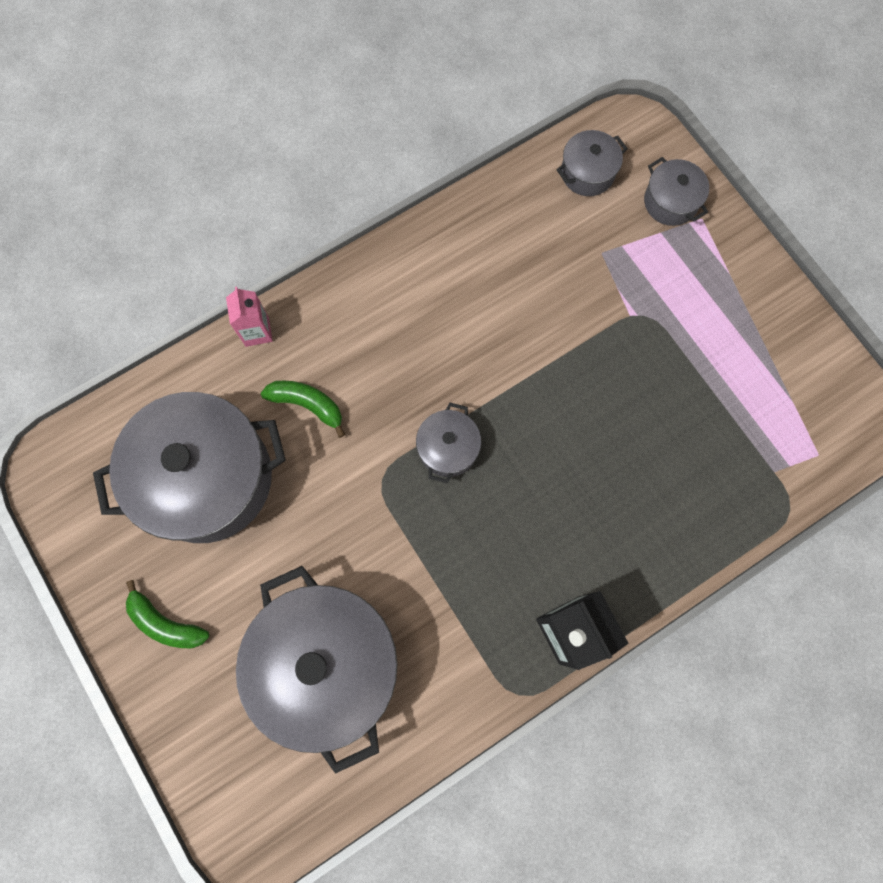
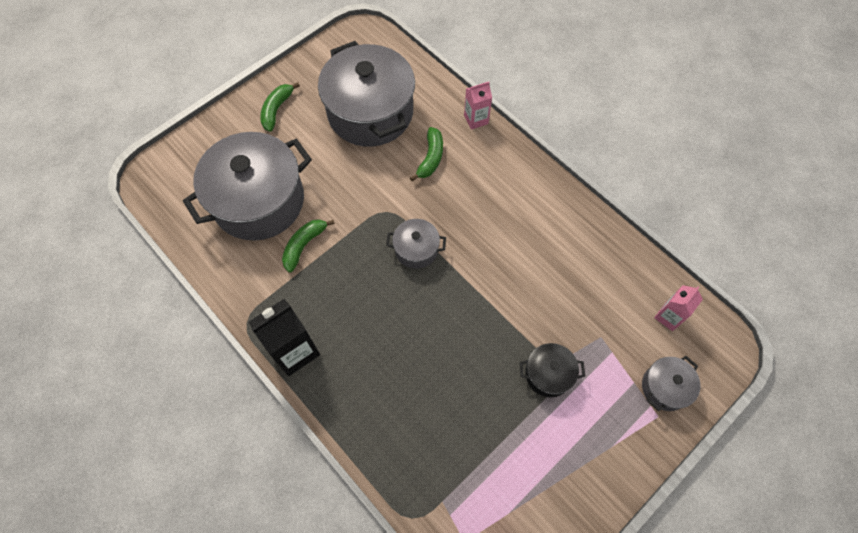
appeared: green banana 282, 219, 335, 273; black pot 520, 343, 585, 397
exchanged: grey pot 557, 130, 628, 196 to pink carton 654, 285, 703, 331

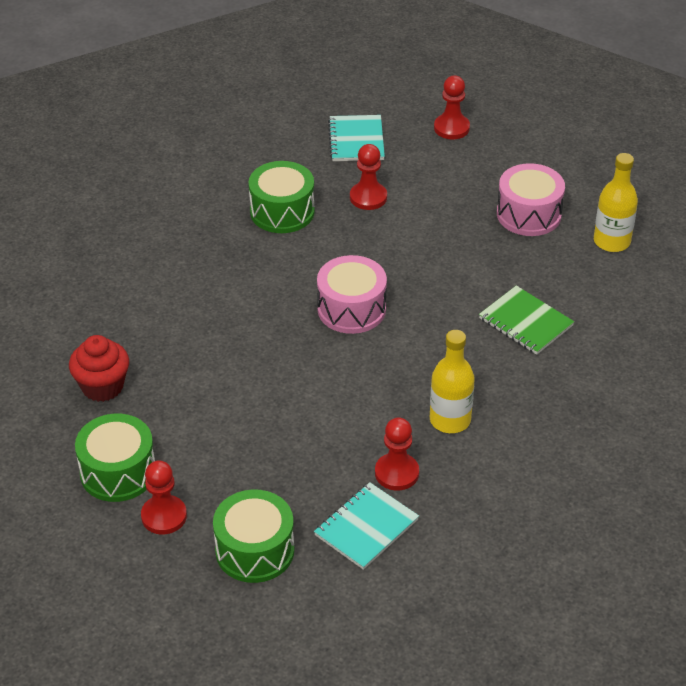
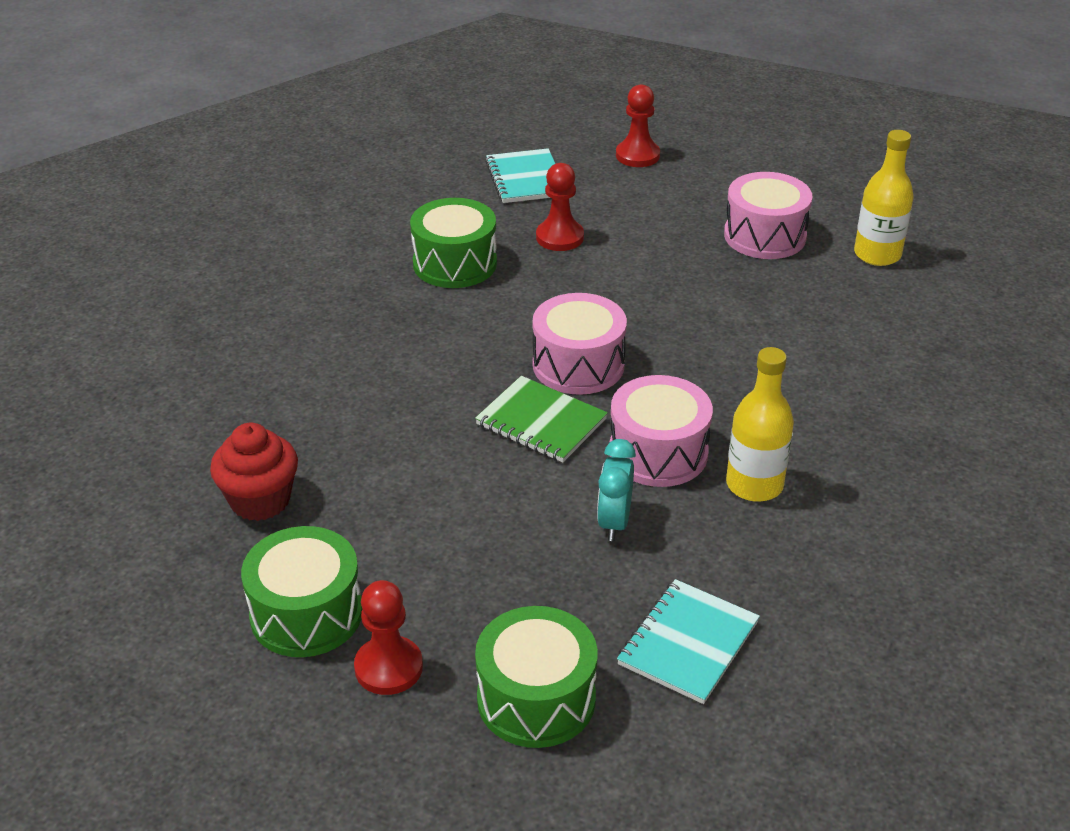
missing: red pawn 375, 418, 419, 491
appeared: turquoise clock 597, 439, 636, 541; pink drum 610, 375, 713, 487
relocated: green notebook 479, 285, 574, 355 to 475, 376, 608, 463

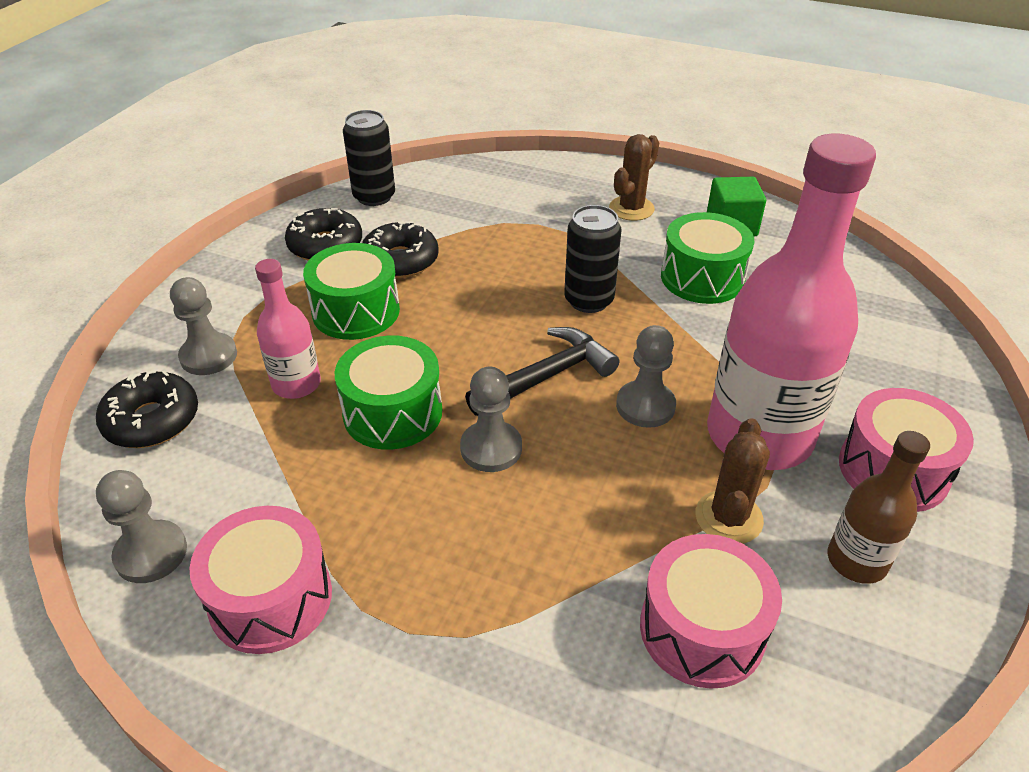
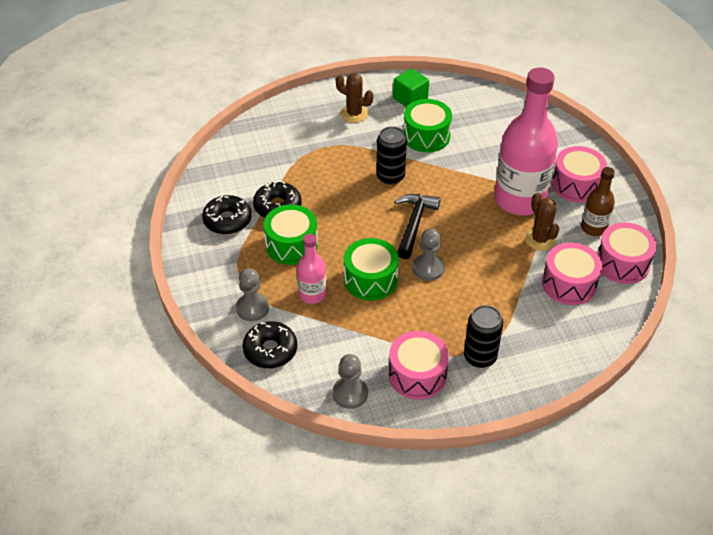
missing: grey pawn 616, 325, 676, 428
appeared: pink drum 597, 222, 657, 284
relocated: black can 343, 110, 395, 206 to 464, 305, 503, 368
spun: brown cactus 609, 134, 659, 221 = 336, 73, 374, 123 60 degrees counterclockwise

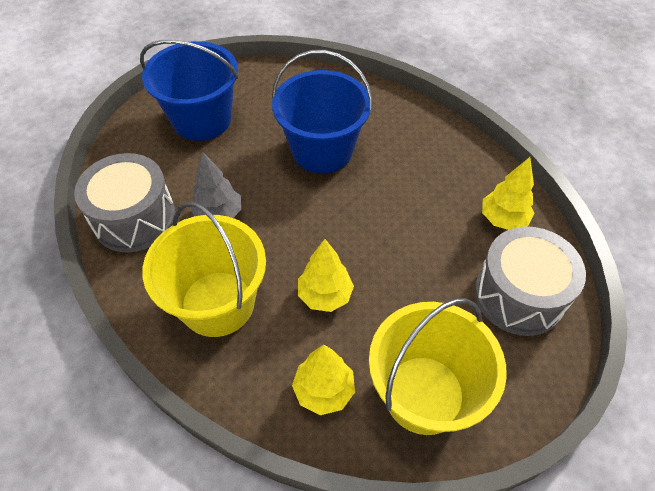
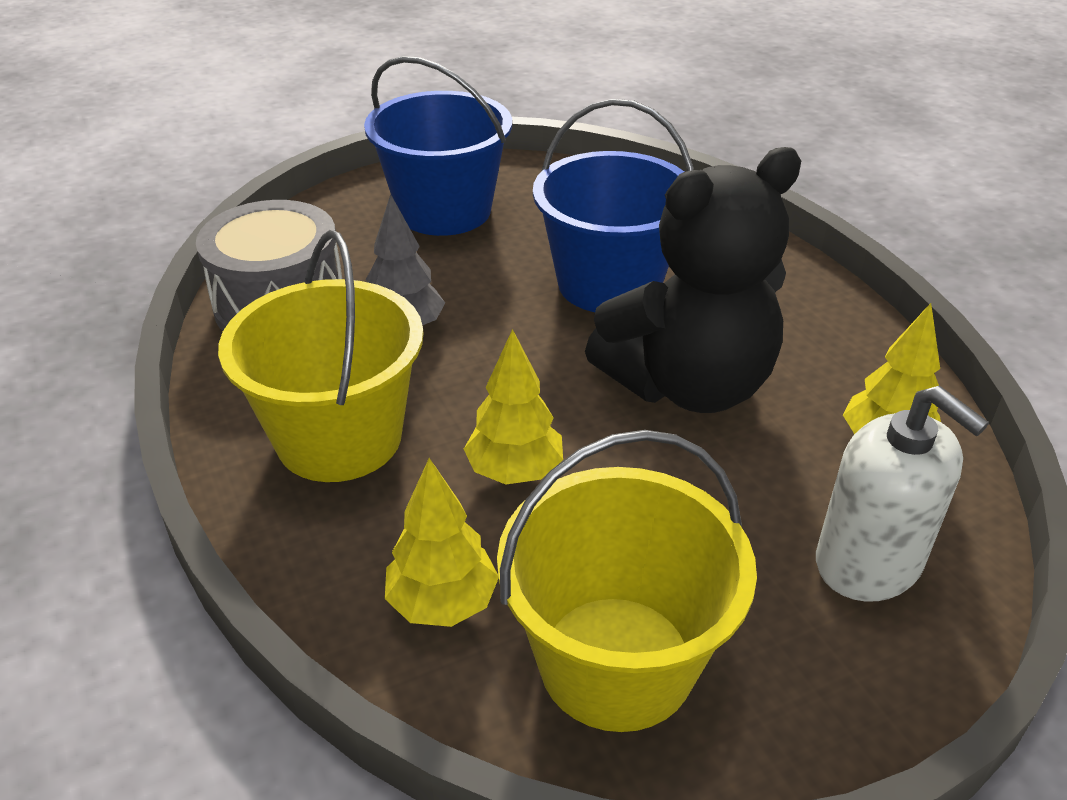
appeared: black teddy bear 585, 147, 801, 413
exchanged: grey drum 475, 226, 586, 336 to white soap dispenser 816, 385, 989, 601

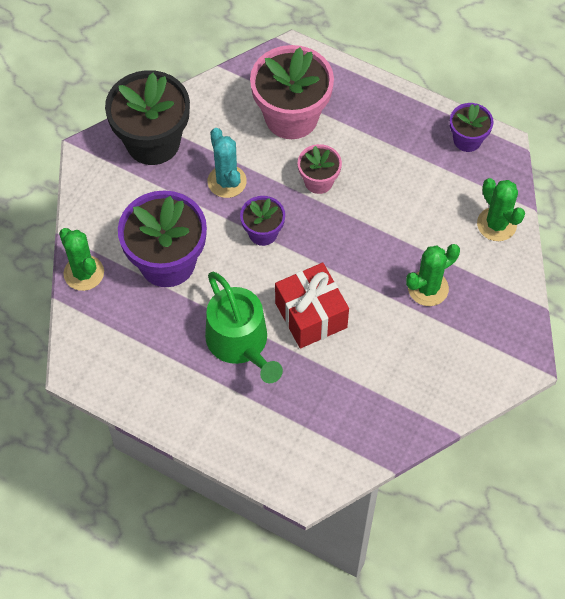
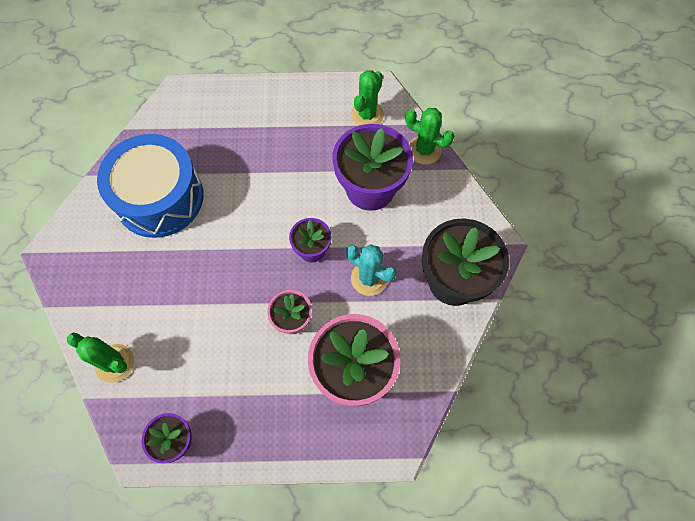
missing: green watering can 205, 272, 283, 383; red gift 275, 263, 349, 348
appeared: blue drum 97, 134, 204, 238
relocated: green cactus 406, 244, 460, 306 to 351, 70, 384, 126

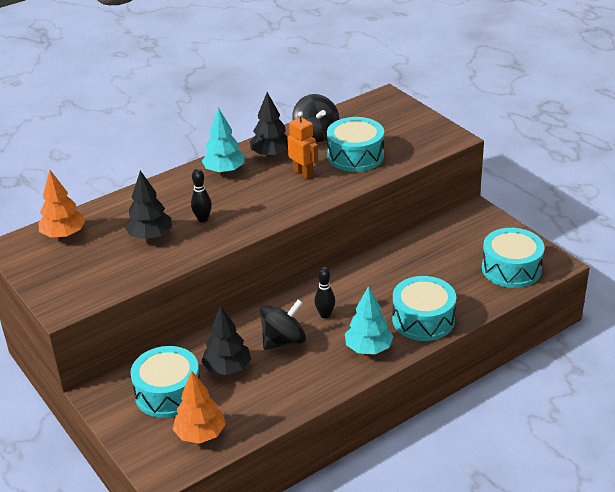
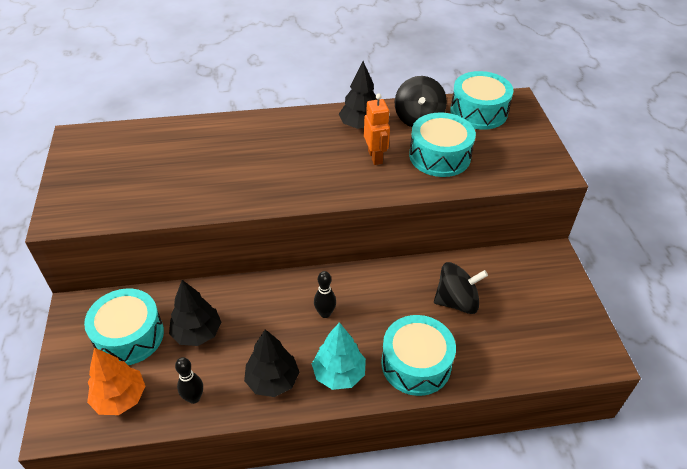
missing: orange tree 39, 170, 86, 238; turquoise tree 202, 108, 245, 174
relocated: black tree 125, 170, 172, 240 to 244, 329, 299, 397; black bowling pin 191, 169, 212, 222 to 175, 357, 203, 404; black spinning top 260, 299, 306, 350 to 434, 262, 488, 314; turquoise drum 482, 228, 544, 288 to 450, 71, 514, 130

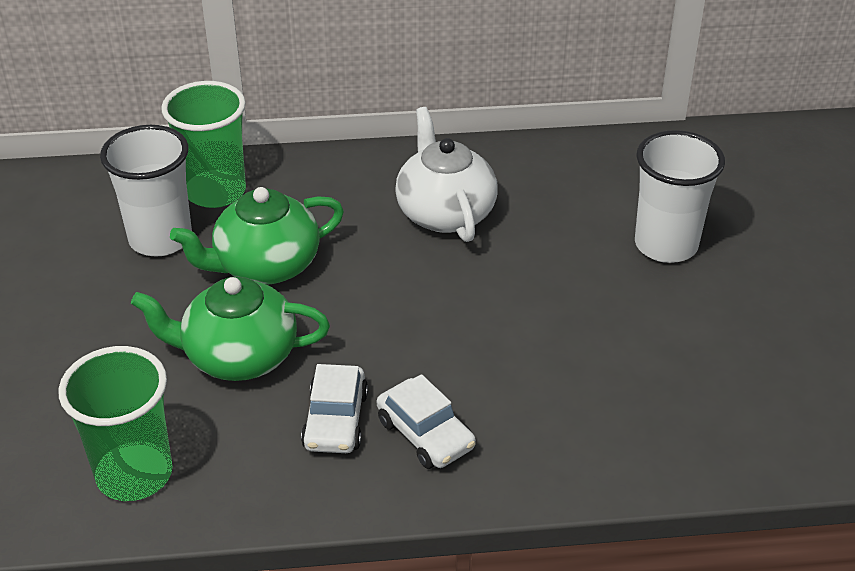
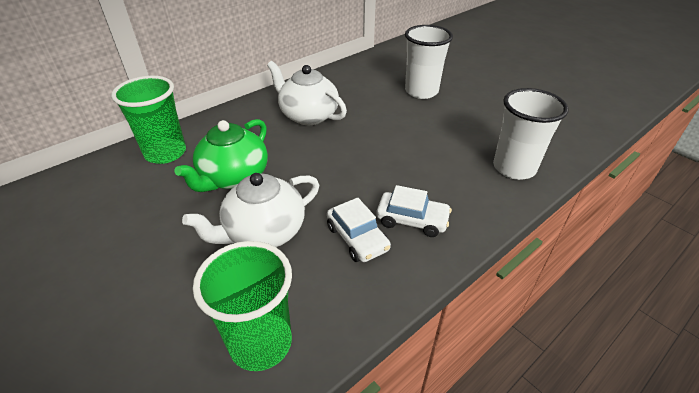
relocated: white cup 100, 125, 192, 257 to 493, 88, 569, 180
colour: green teapot 131, 277, 330, 381 to white teapot 182, 173, 319, 247

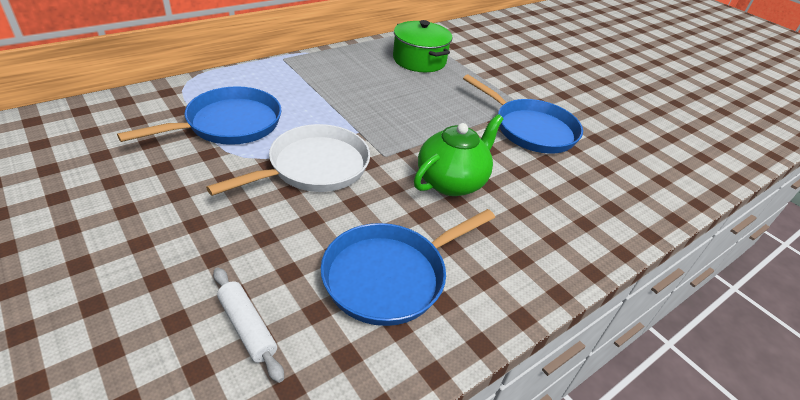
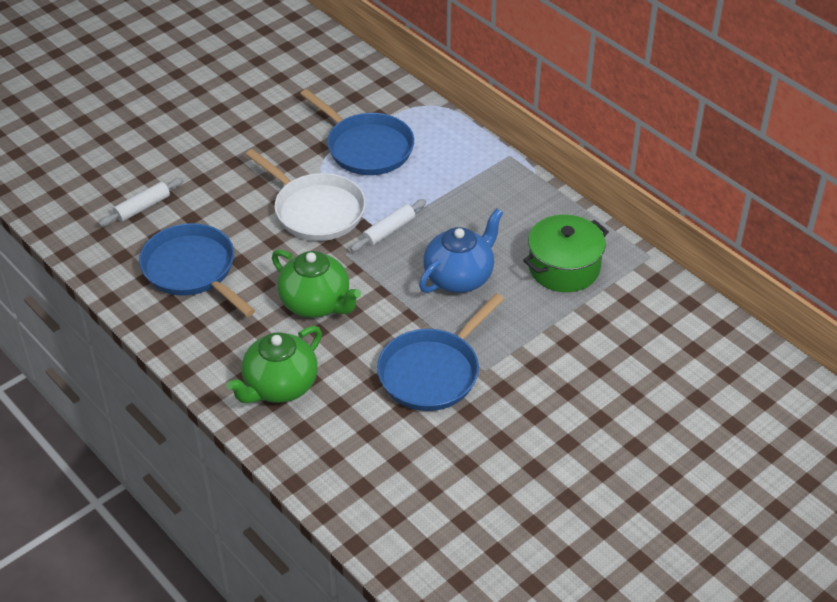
appeared: green teapot 226, 326, 322, 403; white rolling pin 350, 199, 426, 252; blue teapot 419, 208, 503, 293

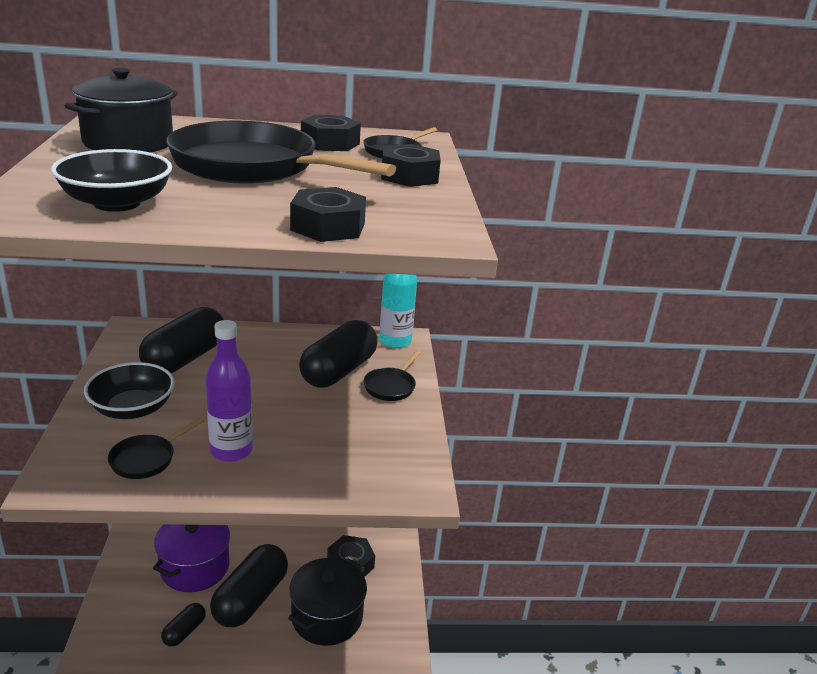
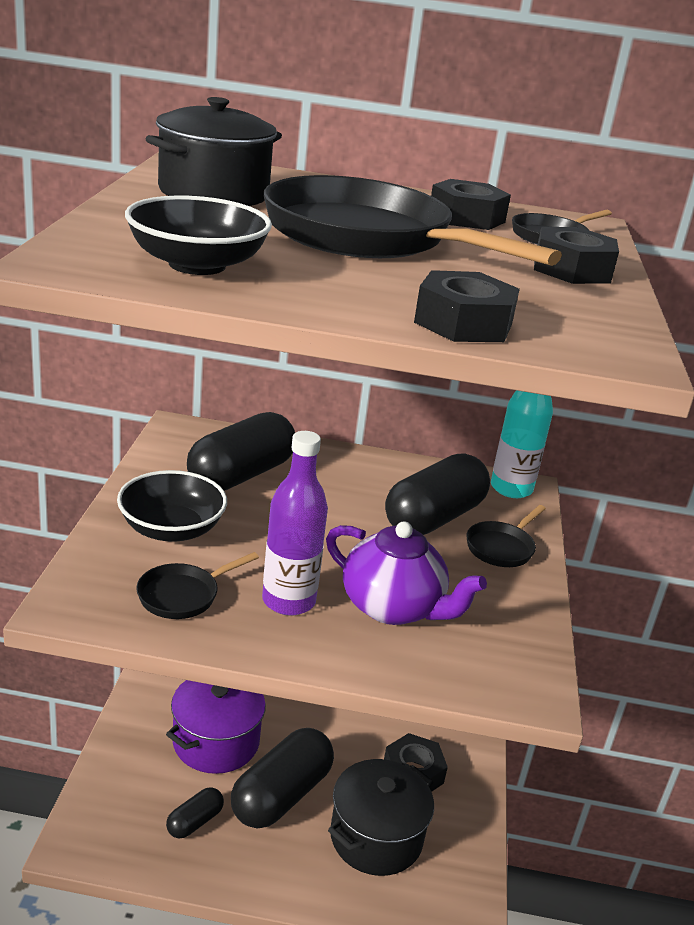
appeared: purple teapot 326, 521, 487, 625

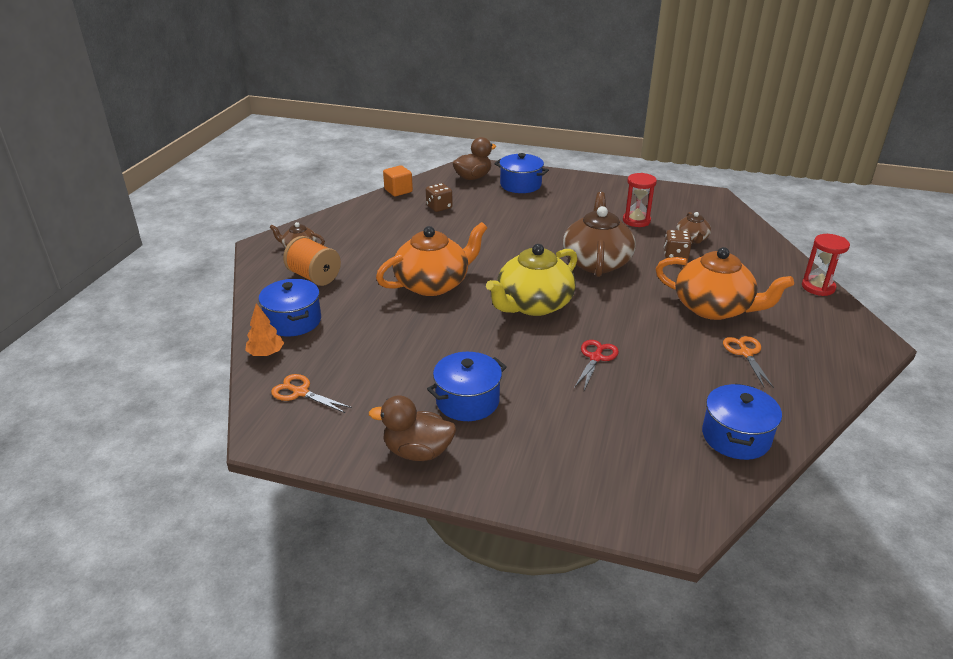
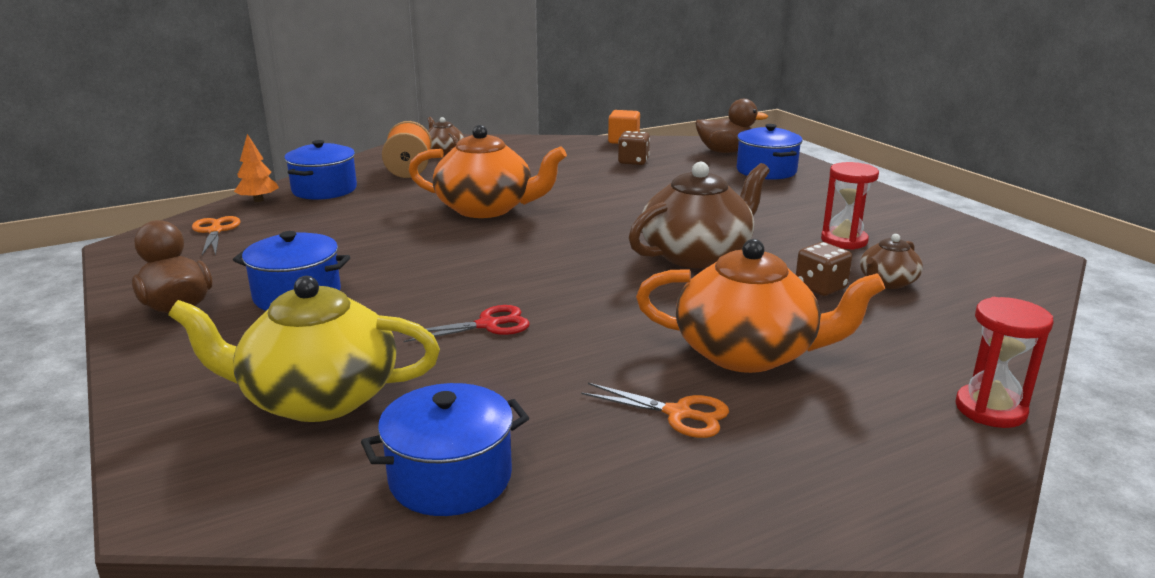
relocated: yellow teapot 486, 244, 577, 316 to 168, 276, 440, 422
spun: orange teapot 656, 247, 794, 320 = 636, 239, 885, 373 60 degrees counterclockwise; orange scissors 723, 336, 774, 388 = 581, 383, 729, 438 75 degrees clockwise

